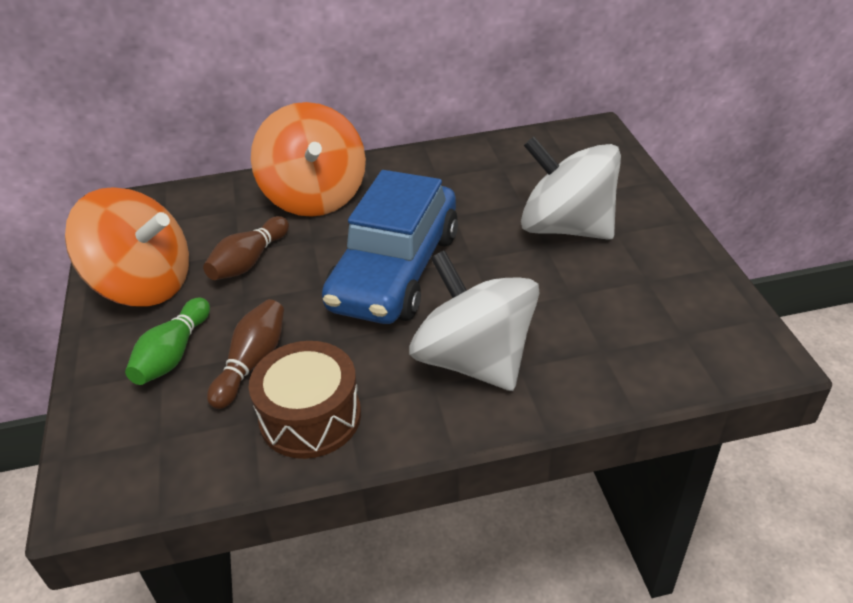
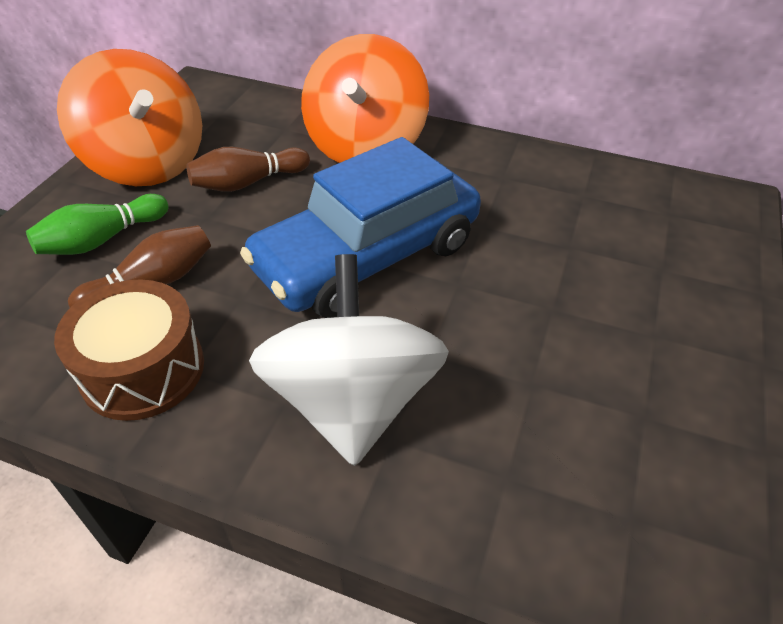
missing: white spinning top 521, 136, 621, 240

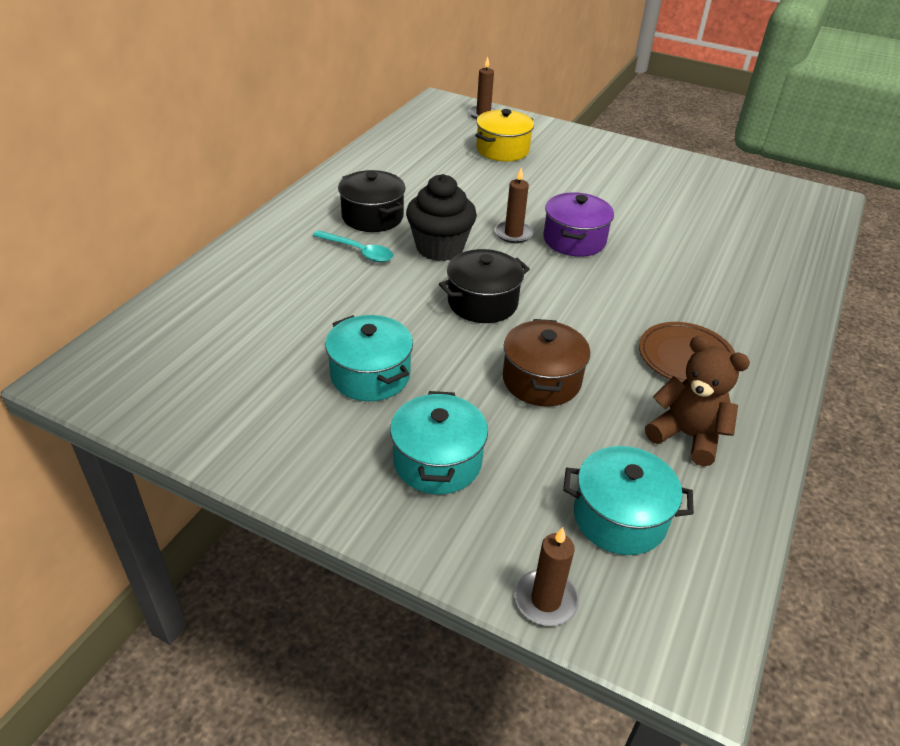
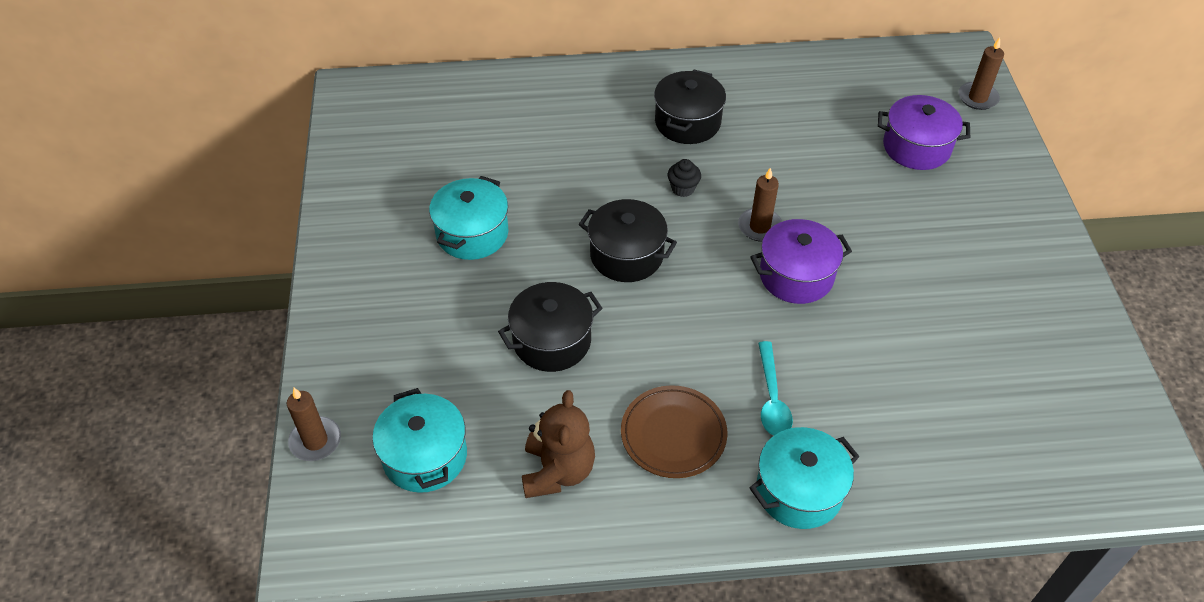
relocated: turquoise spoon 313, 230, 393, 262 to 758, 341, 793, 436; turquoise pot 390, 391, 488, 494 to 750, 427, 860, 529
colour: yellow pot 475, 109, 534, 162 to purple pot 878, 95, 970, 170; brown pot 503, 319, 590, 406 to black pot 498, 282, 603, 372
size: black cupcake 406, 174, 477, 261 = 668, 159, 701, 197 x0.45

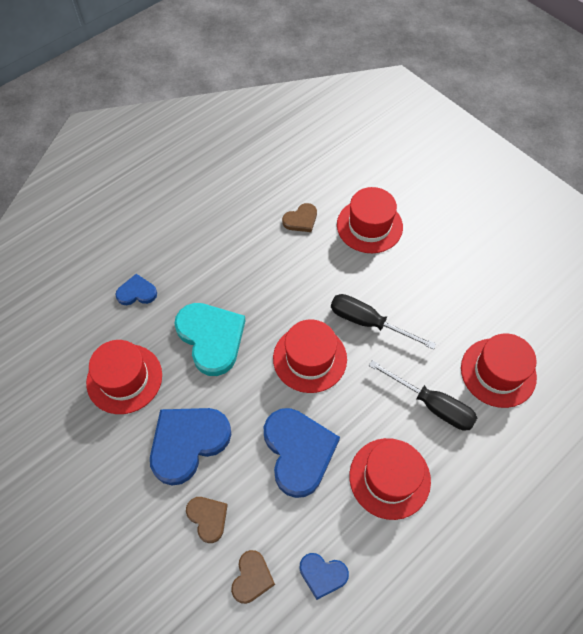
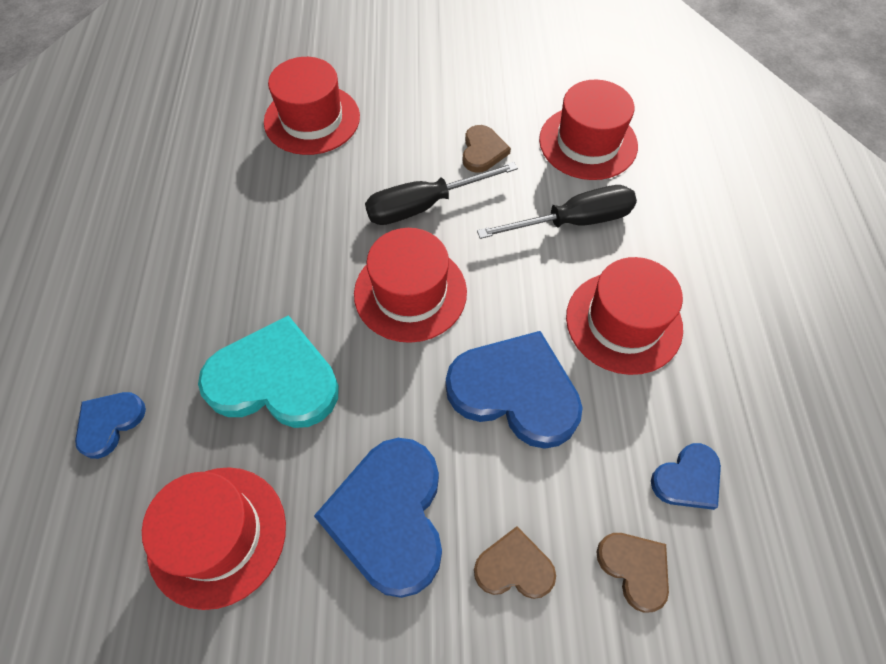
relocated: brown heart 282, 203, 317, 232 to 463, 125, 511, 173

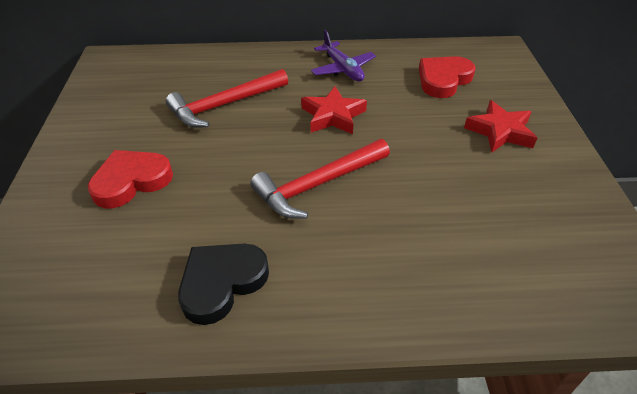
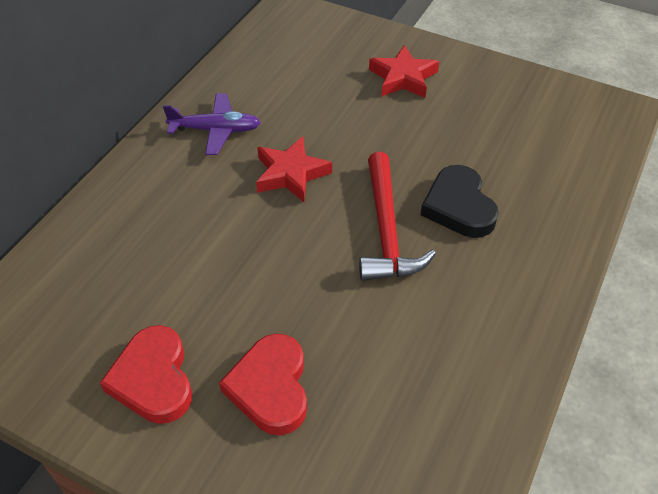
missing: red hammer 166, 69, 288, 128
relocated: black heart 178, 243, 269, 325 to 421, 165, 499, 238; red heart 419, 56, 475, 98 to 100, 325, 192, 424

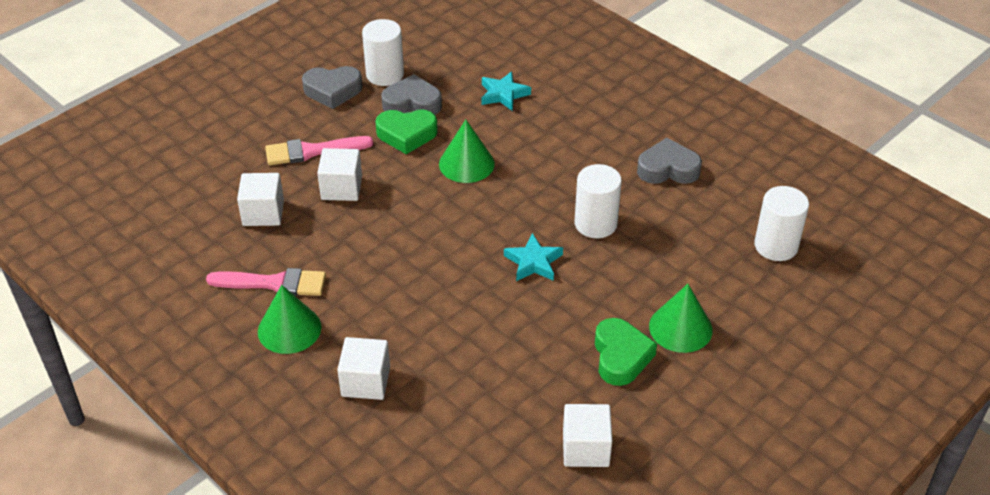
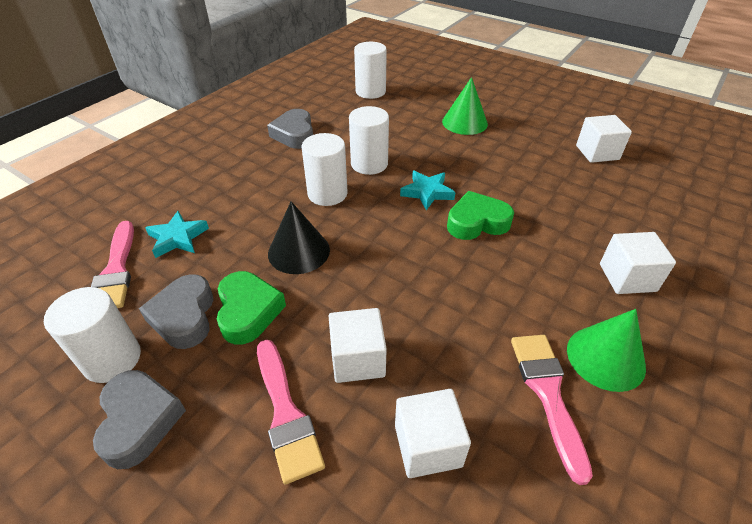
appeared: pink brush 91, 221, 134, 308; white cylinder 302, 133, 348, 206
relocated: green heart 595, 318, 657, 386 to 447, 191, 514, 240
colour: green cone 439, 120, 495, 183 to black cone 268, 201, 330, 274

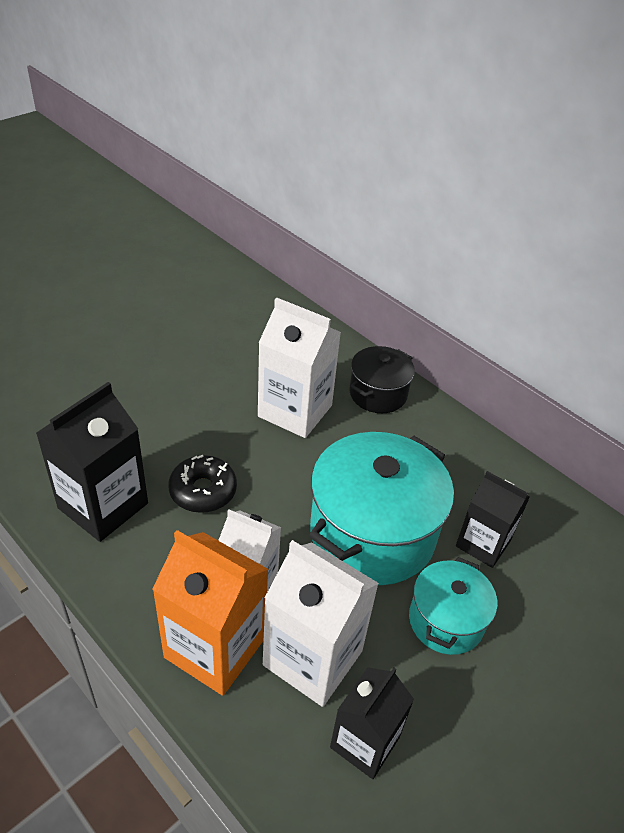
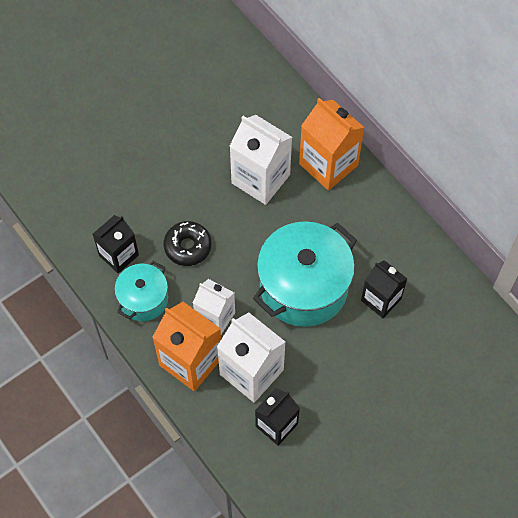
relocated: turquoise pot 409, 557, 497, 655 to 115, 261, 168, 321
exchanged: black pot 350, 346, 415, 413 to orange carton 299, 98, 365, 191
size: black carton 36, 382, 148, 542 = 93, 215, 139, 273 x0.65

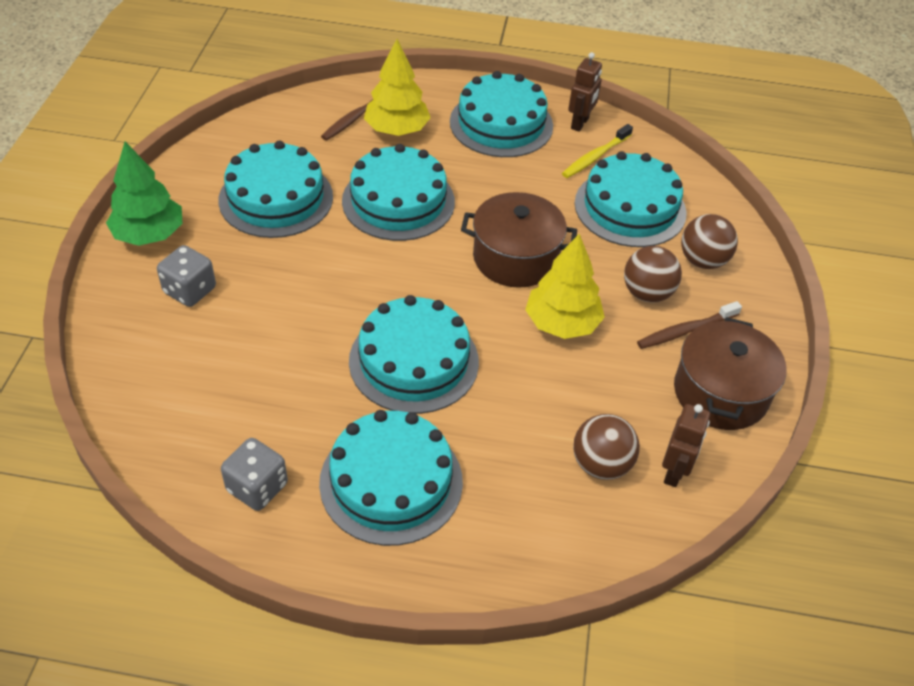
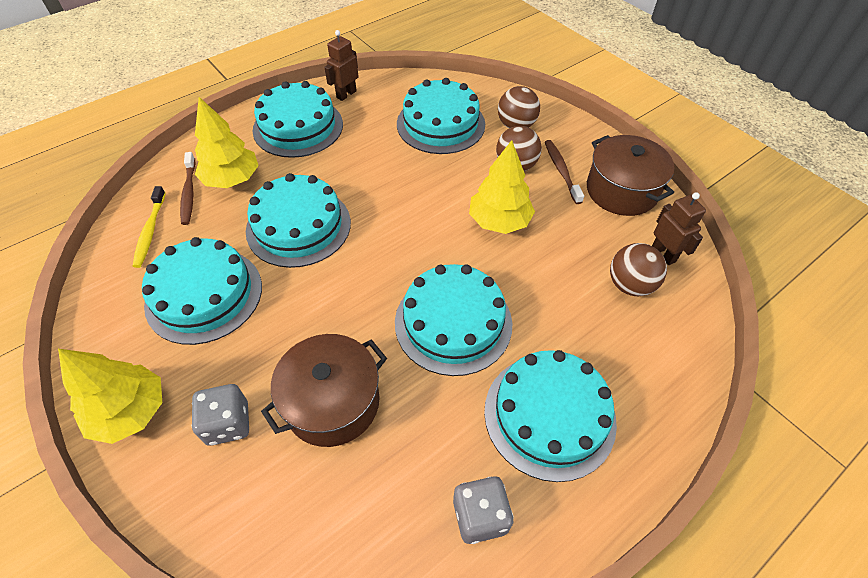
relocated: brown pot 461, 192, 577, 288 to 261, 334, 387, 447; yellow toothbrush 562, 124, 633, 178 to 133, 186, 166, 268
colour: green tree 106, 141, 182, 246 to yellow tree 58, 349, 162, 444
spun: brown robot 568, 52, 602, 132 = 324, 30, 358, 101 120 degrees counterclockwise; brown toothbrush 637, 301, 742, 349 = 545, 140, 584, 204 150 degrees clockwise

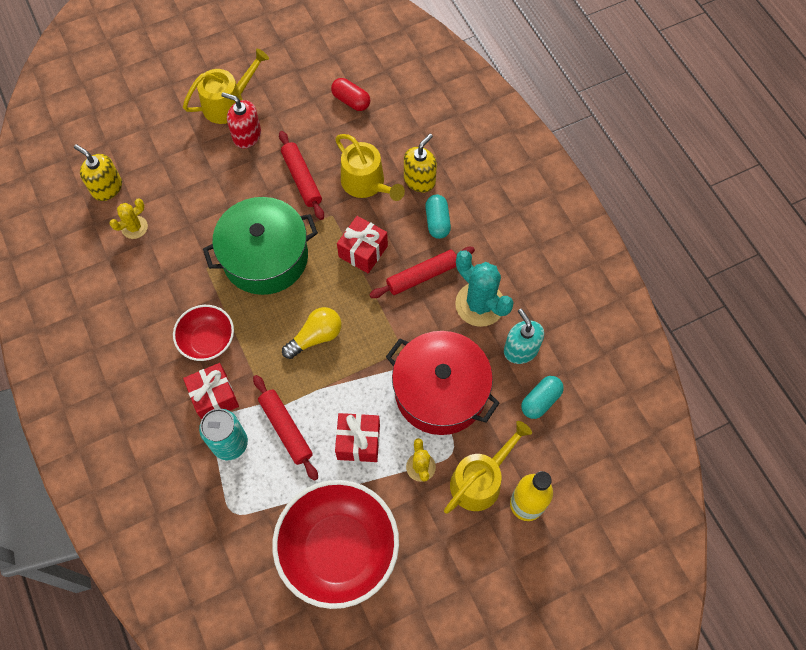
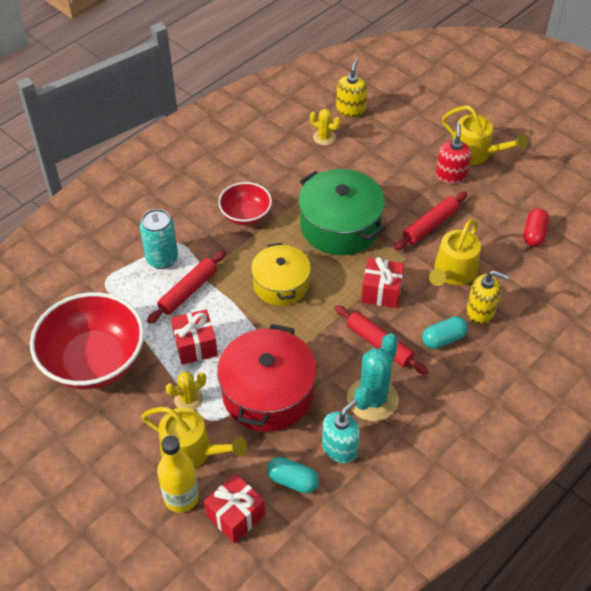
relocated: red gift 183, 363, 239, 420 to 204, 474, 265, 543
exchanged: yellow light bulb 282, 307, 342, 359 to yellow pot 251, 243, 311, 306

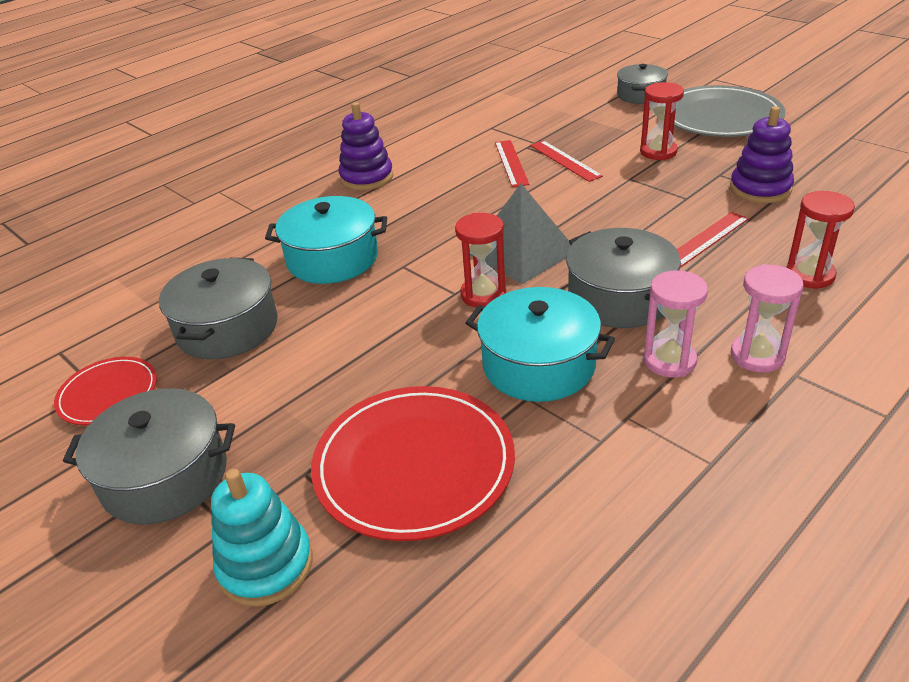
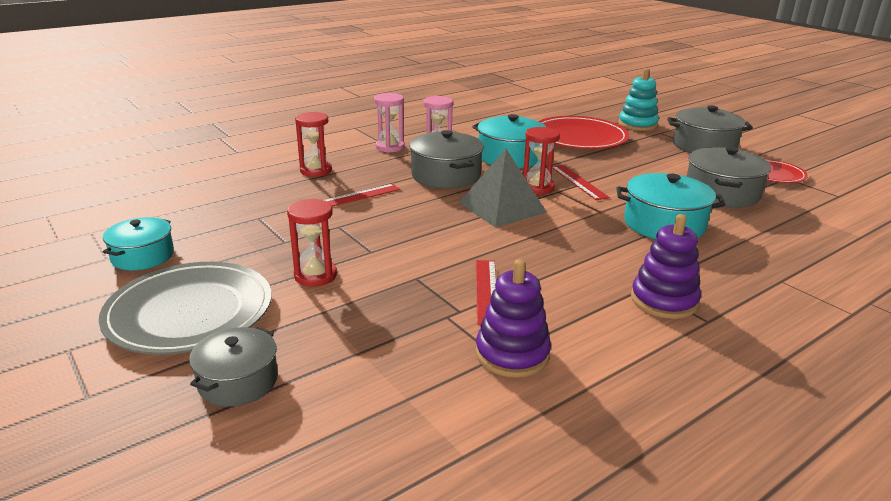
appeared: turquoise pot 103, 217, 174, 270
relocated: red ruler 530, 140, 603, 182 to 552, 165, 610, 200; purple stacking toy 730, 106, 794, 203 to 475, 259, 551, 378

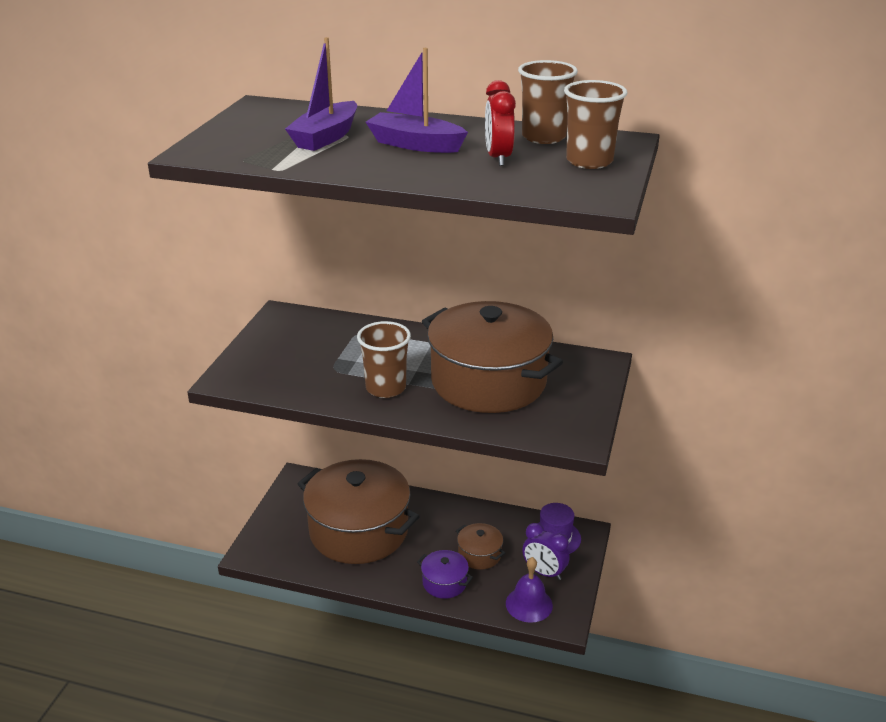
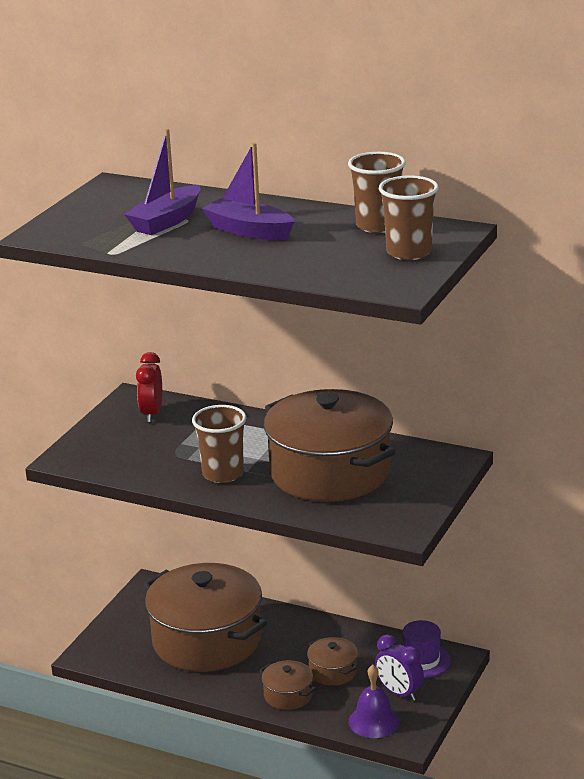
relocated: red clock 485, 80, 516, 166 to 136, 352, 162, 423
colour: purple pot 417, 550, 473, 599 to brown pot 259, 660, 316, 710

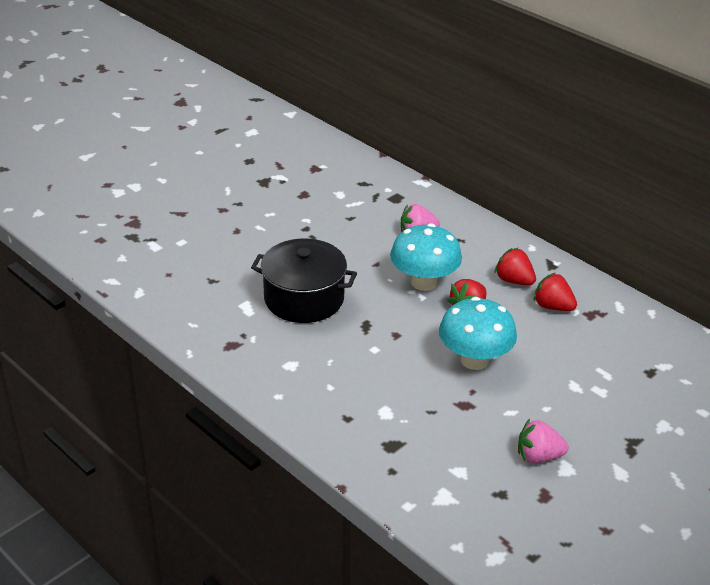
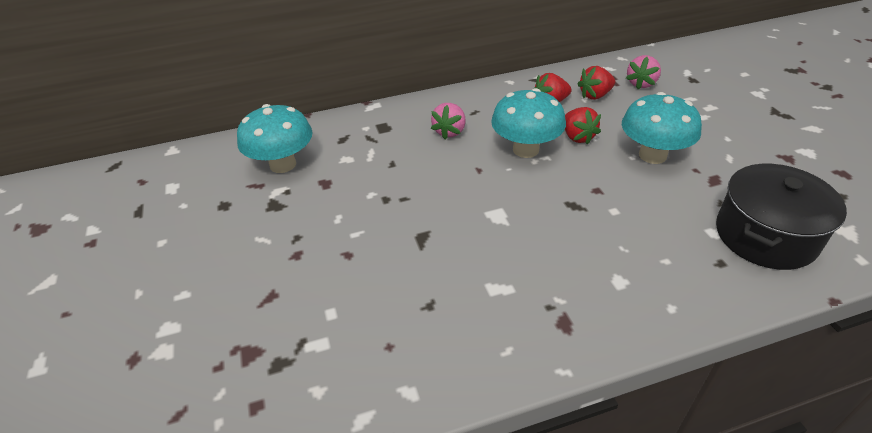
appeared: turquoise mushroom 237, 104, 313, 173
relocated: black pot 251, 239, 357, 323 to 716, 164, 847, 270; pink strawberry 518, 419, 569, 463 to 626, 55, 661, 89

